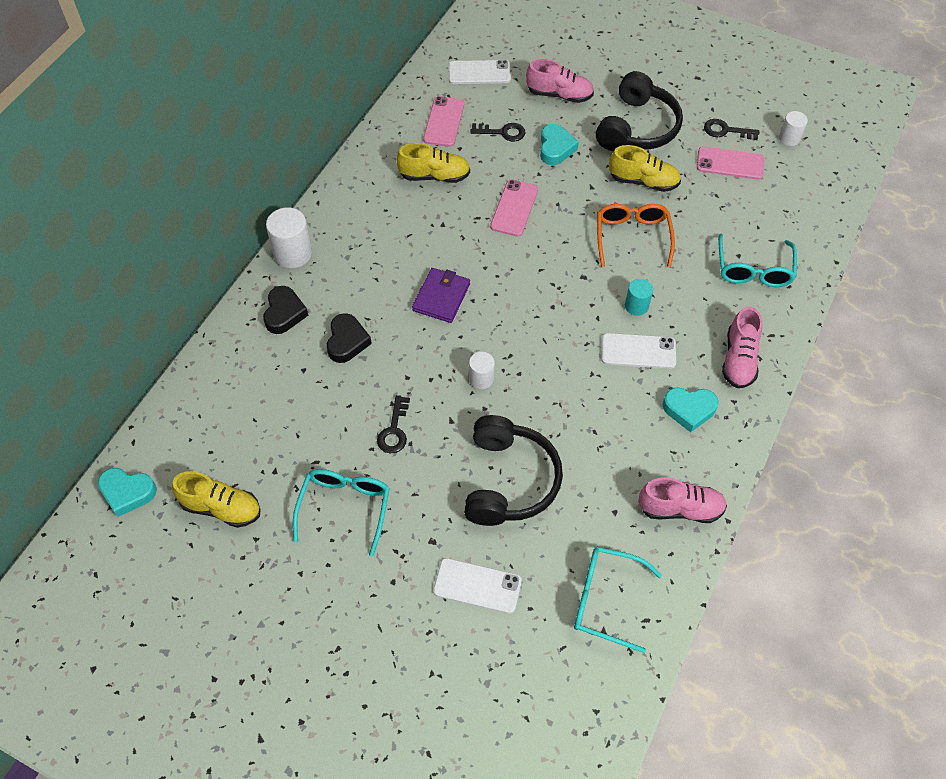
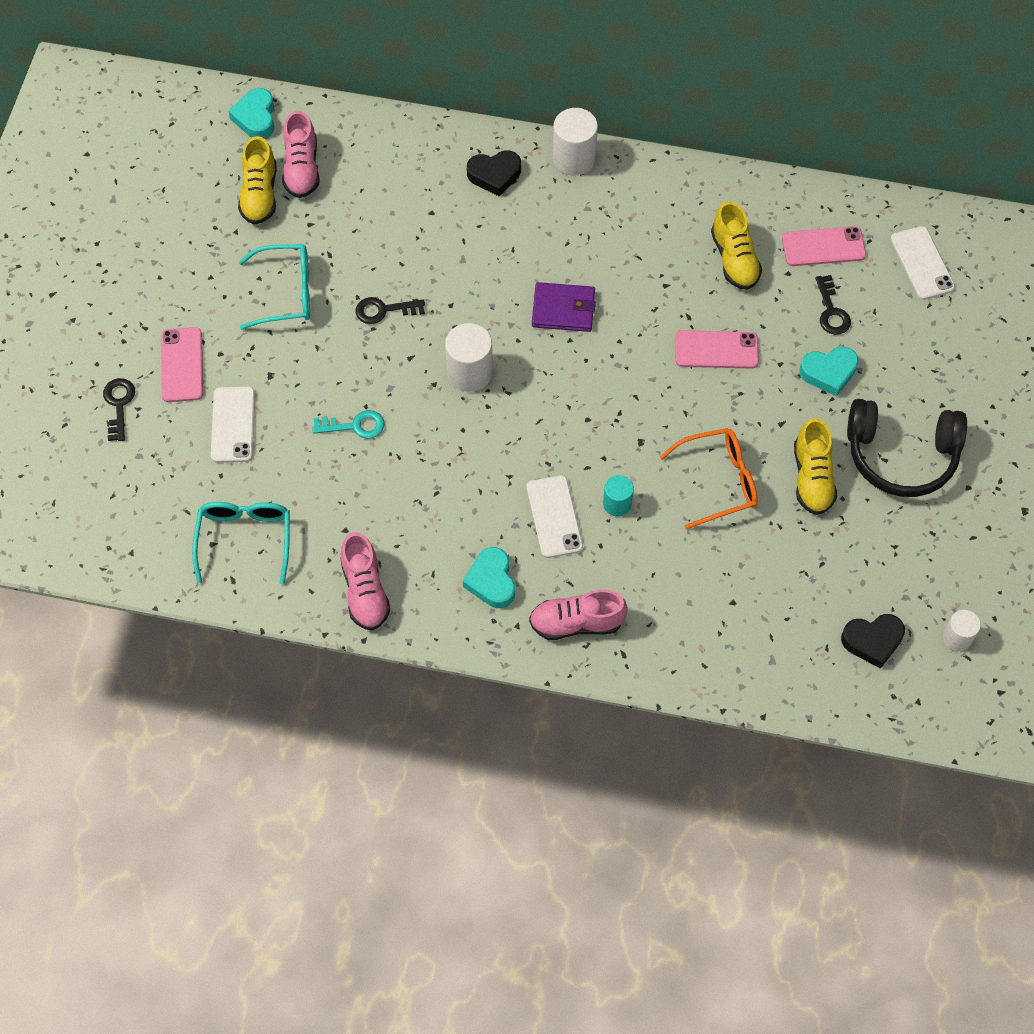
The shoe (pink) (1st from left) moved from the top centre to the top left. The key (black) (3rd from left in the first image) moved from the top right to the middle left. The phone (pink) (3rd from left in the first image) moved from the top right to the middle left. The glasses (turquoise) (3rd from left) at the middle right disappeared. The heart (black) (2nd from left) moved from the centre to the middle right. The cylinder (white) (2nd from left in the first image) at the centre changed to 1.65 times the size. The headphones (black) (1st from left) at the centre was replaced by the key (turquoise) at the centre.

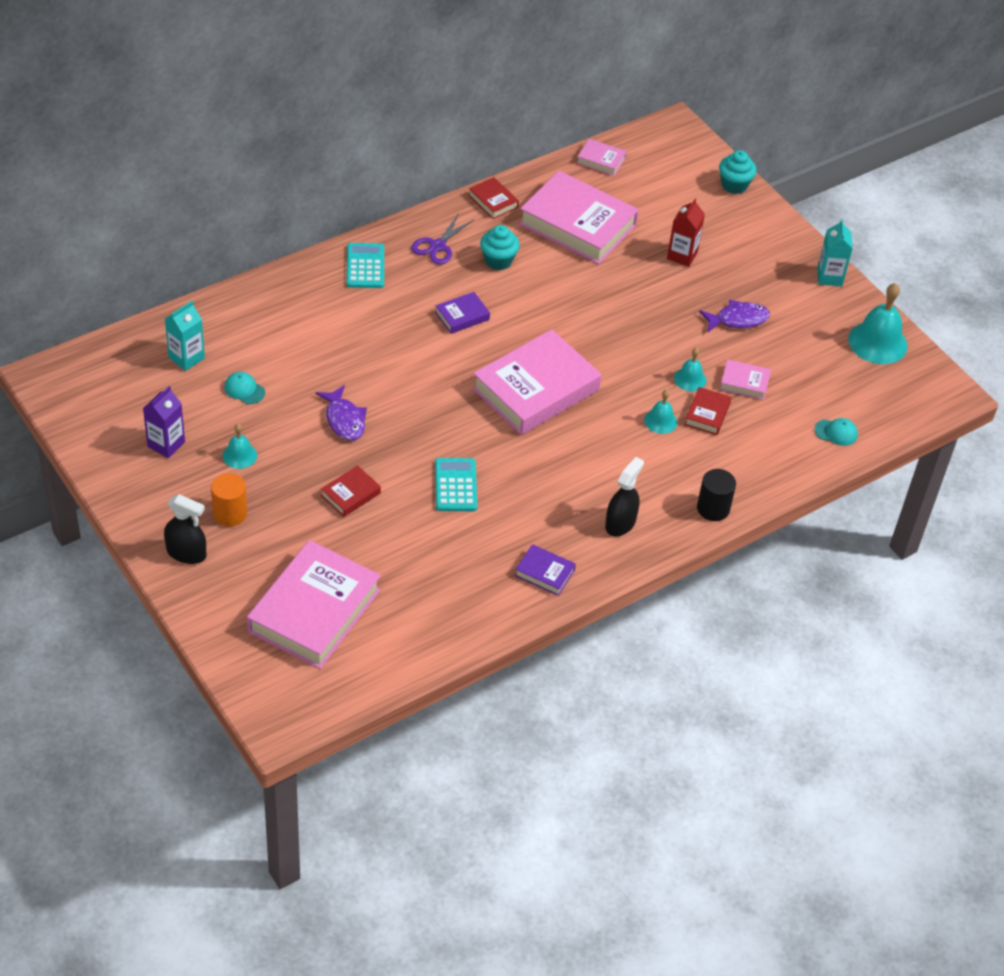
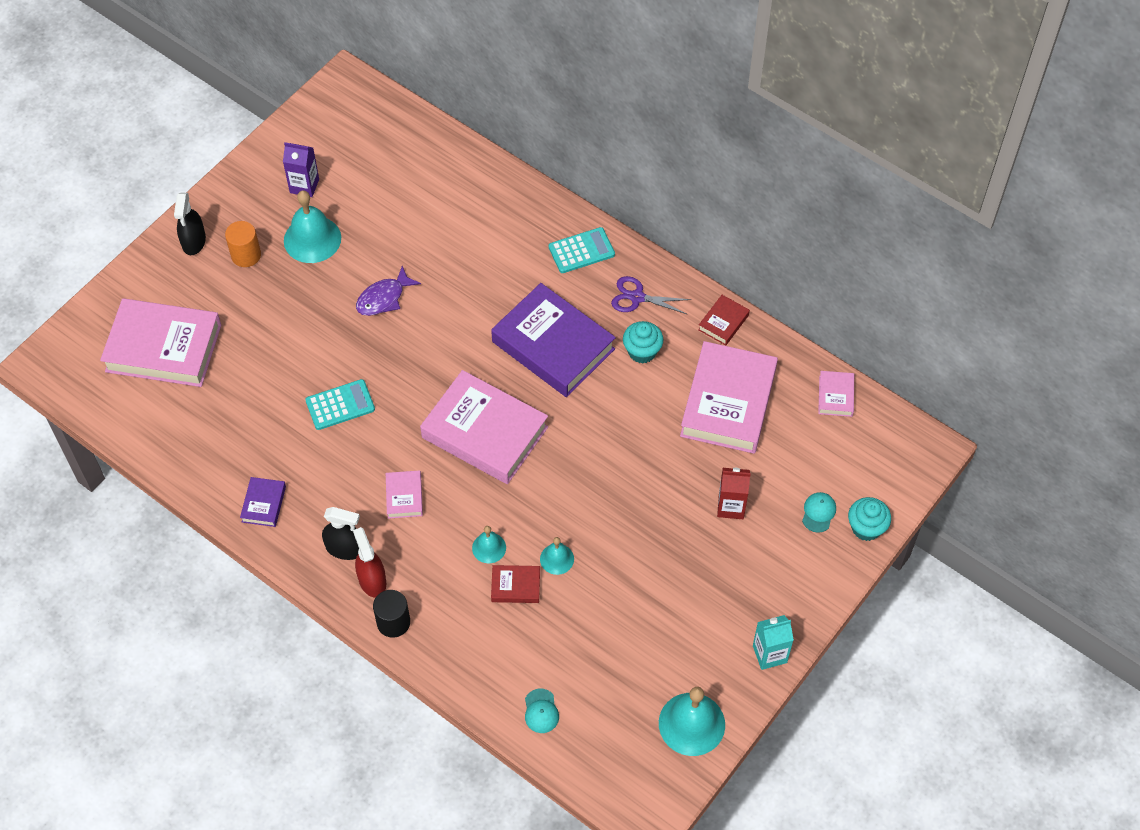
The book (purple) (1st from left in the first image) at the top centre changed to 2.25 times the size. The fish (purple) (2nd from left) at the top right disappeared. The carton (turquoise) (1st from left) at the middle left disappeared. The book (pink) (5th from left in the first image) moved from the middle right to the centre. The cap (turquoise) (1st from left in the first image) moved from the middle left to the middle right. The bell (turquoise) (1st from left) at the middle left changed to 1.86 times the size. The book (red) (1st from left) at the centre disappeared. The spray bottle (red) at the bottom left appeared.

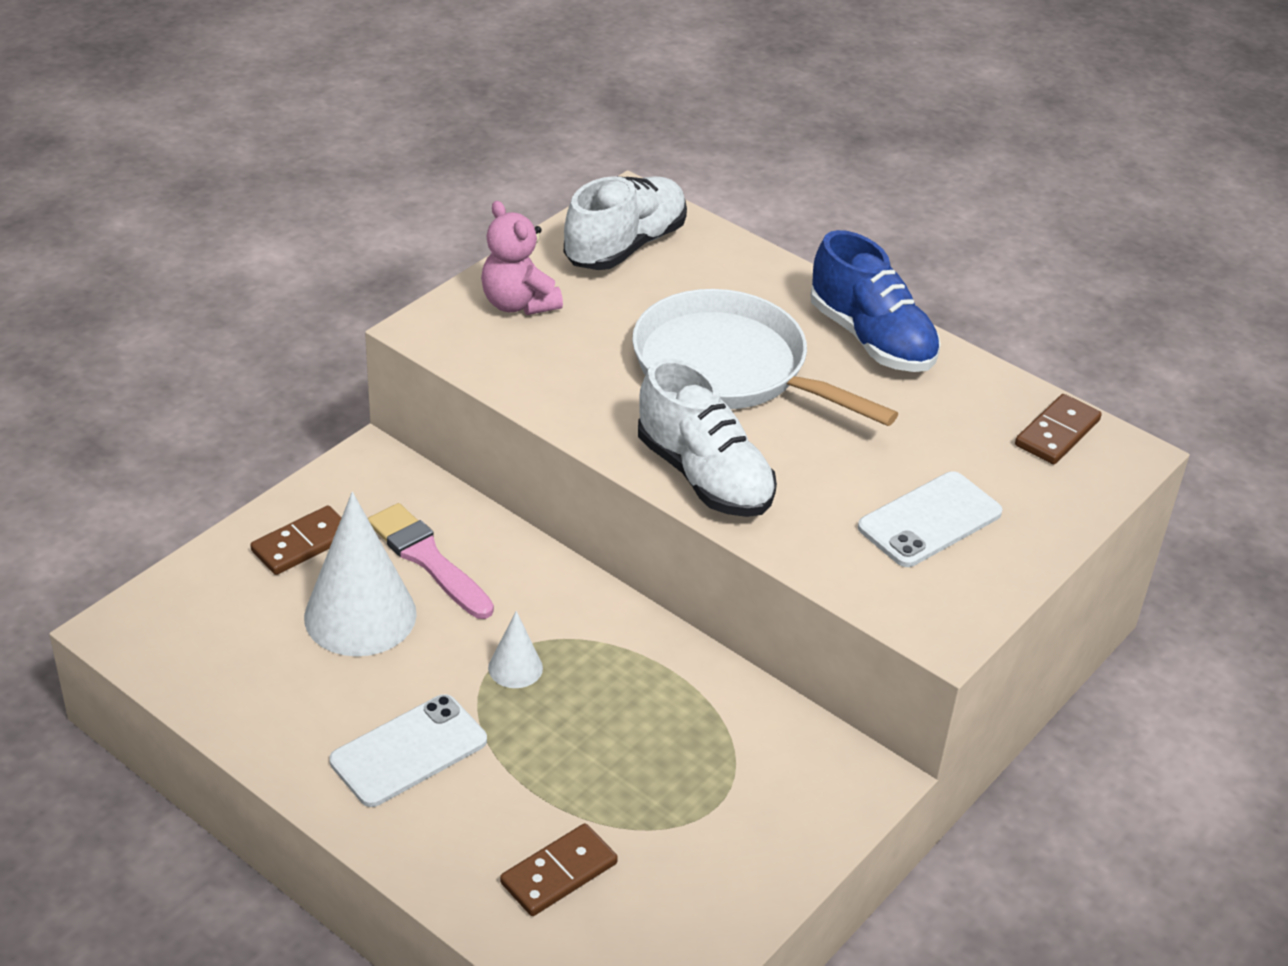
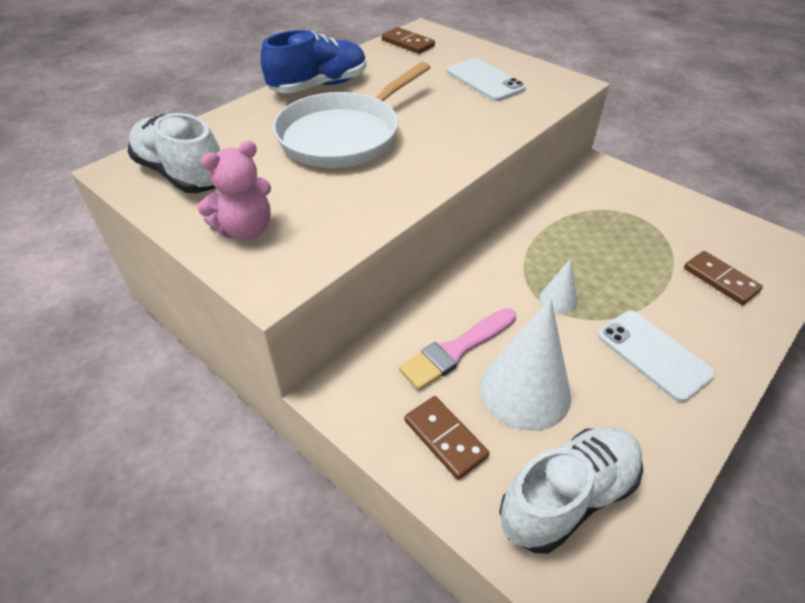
The shoe (white) (2nd from left) moved from the centre to the bottom right.

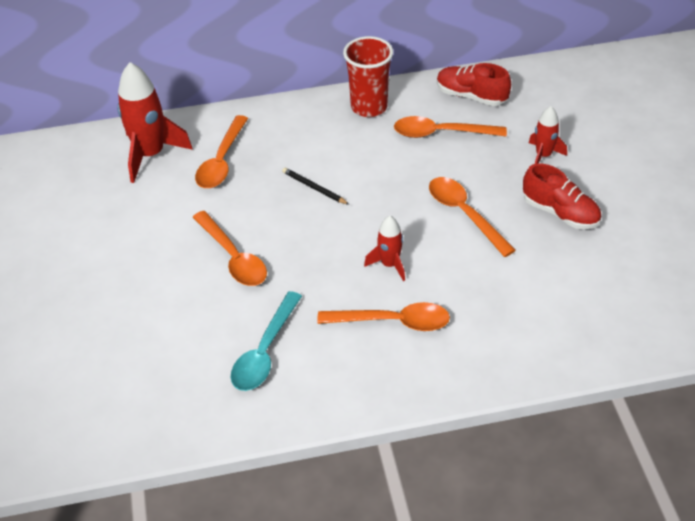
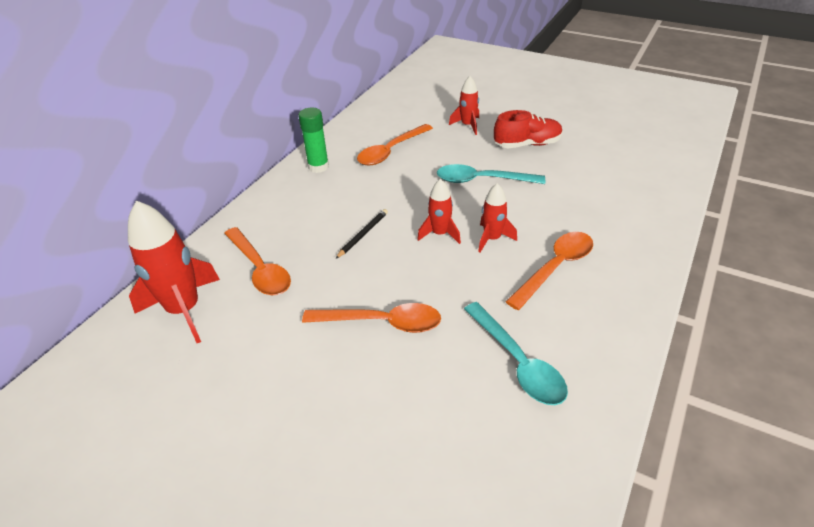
The cup (red) at the top centre was replaced by the glue stick (green) at the top centre. The shoe (red) (1st from left) at the top right disappeared. The pencil (black) at the centre turned 135 degrees clockwise. The spoon (orange) (5th from left) at the middle right became the spoon (turquoise) (1st from left) at the top centre. The rocket (red) (2nd from left) at the centre appeared.

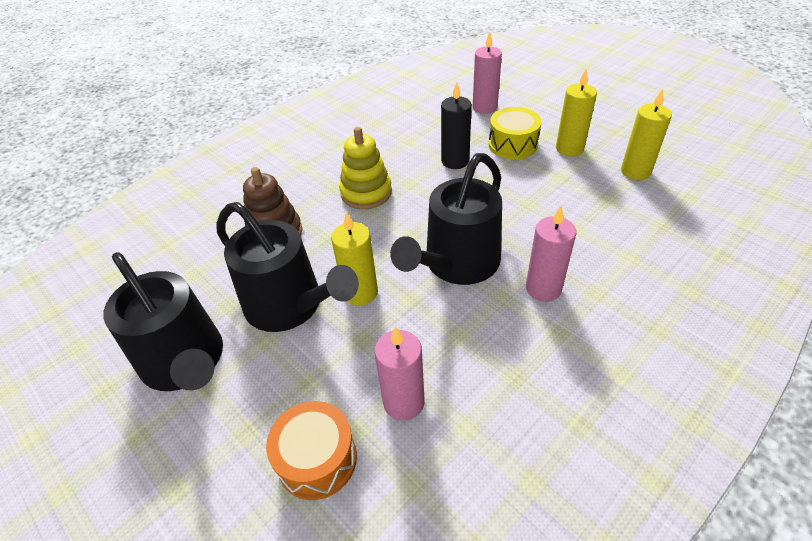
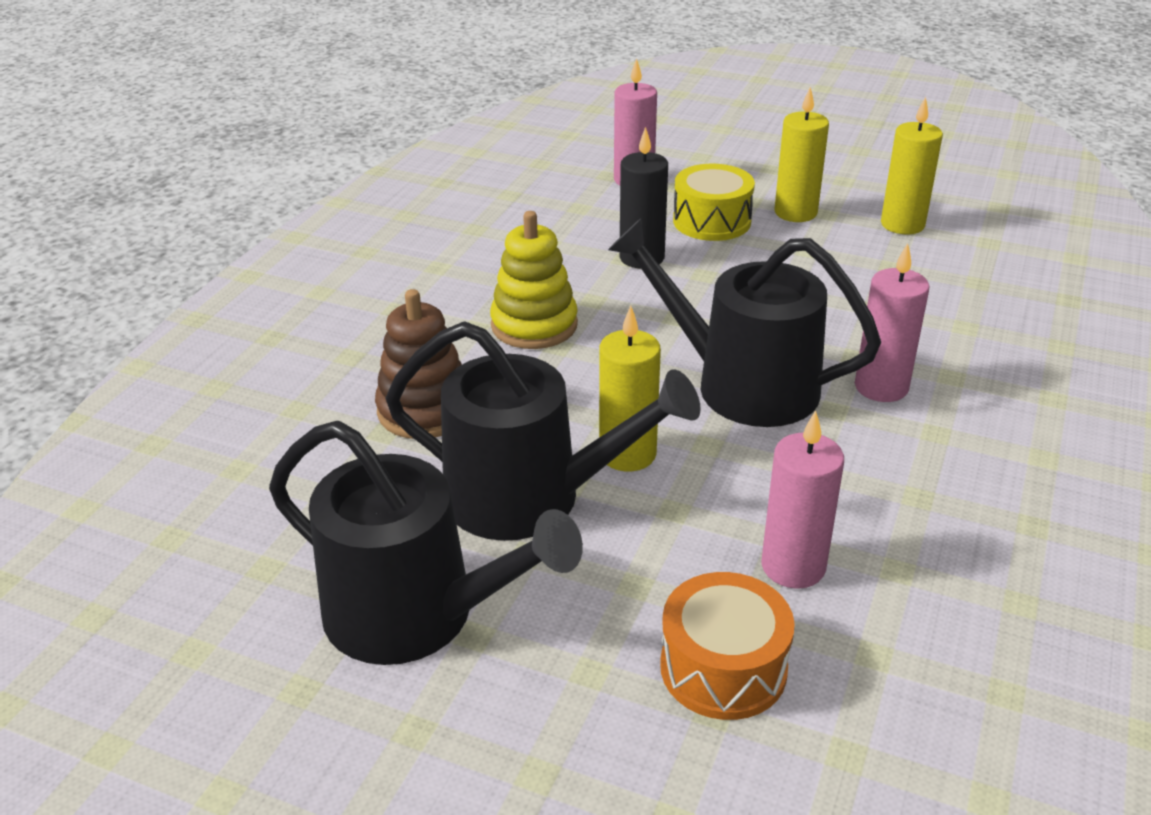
The watering can (black) (3rd from left) at the centre turned 105 degrees clockwise.

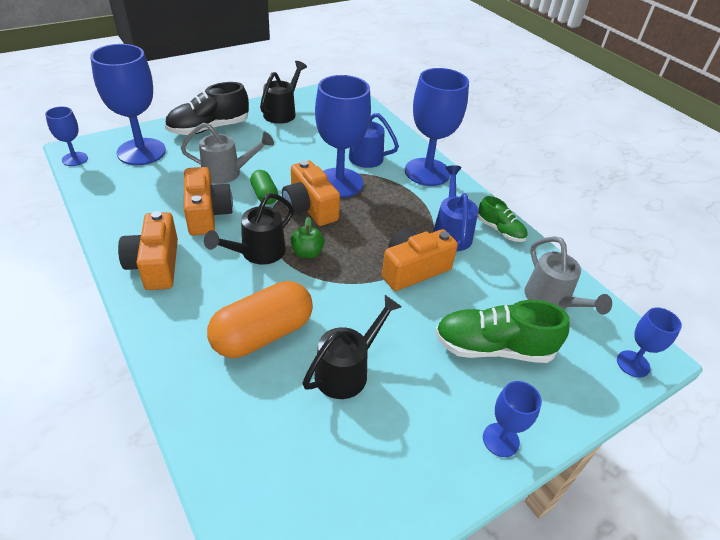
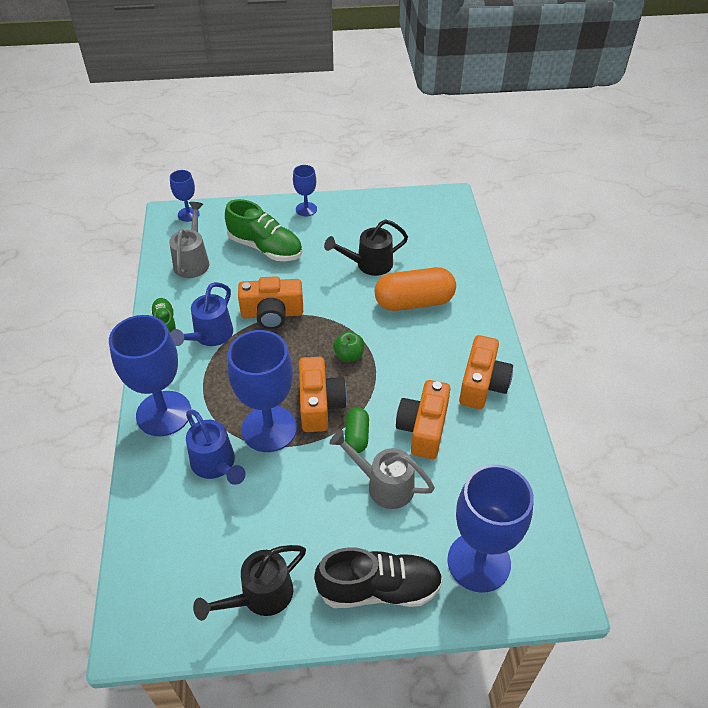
The goblet (blue) (1st from left) at the top left disappeared. The watering can (black) (1st from left) at the centre disappeared.

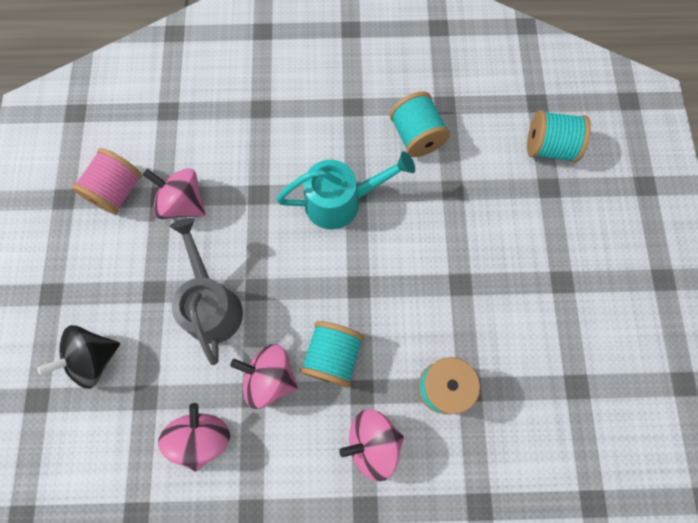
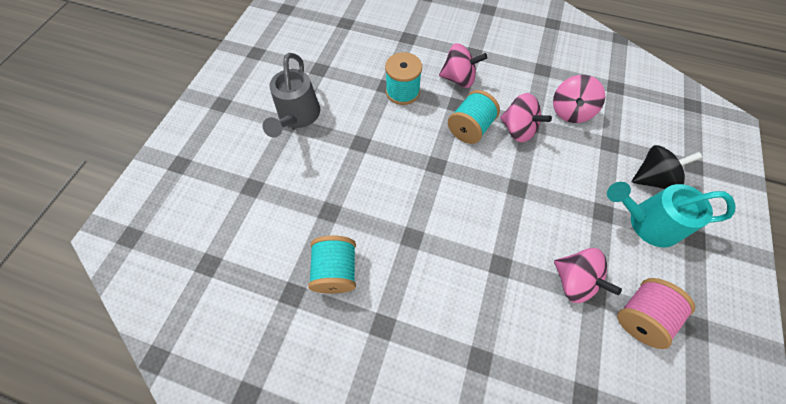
The spool (turquoise) (4th from left) at the top right disappeared. The watering can (turquoise) moved from the centre to the middle right. The watering can (grey) moved from the middle left to the top centre.

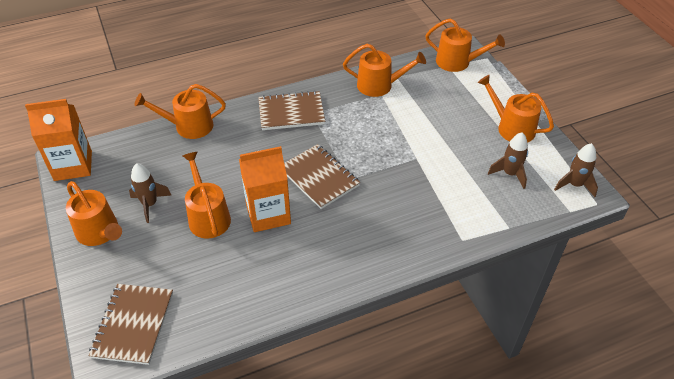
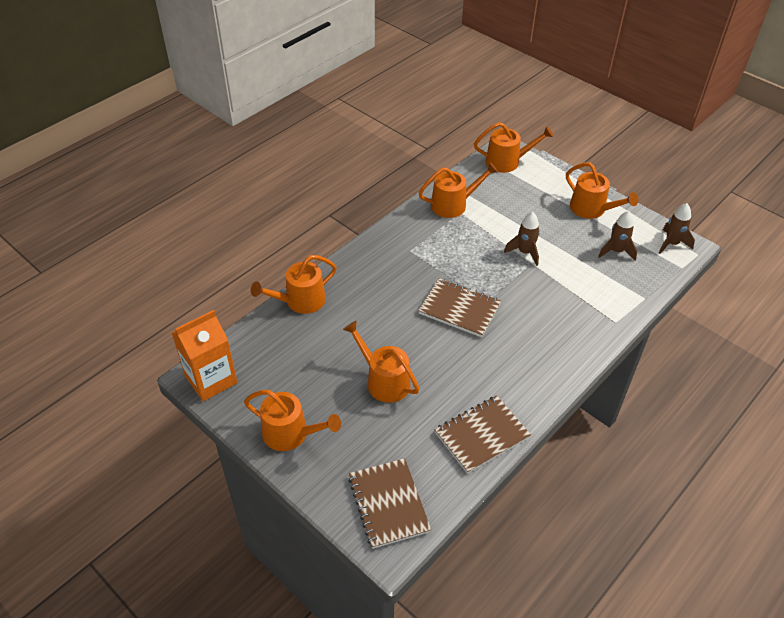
The watering can (orange) (6th from left) at the top right turned 150 degrees counterclockwise. The notebook (brown) (2nd from left in the first image) moved from the top centre to the bottom centre. The carton (orange) (2nd from left) at the centre disappeared. The rocket (brown) (1st from left) moved from the middle left to the centre.

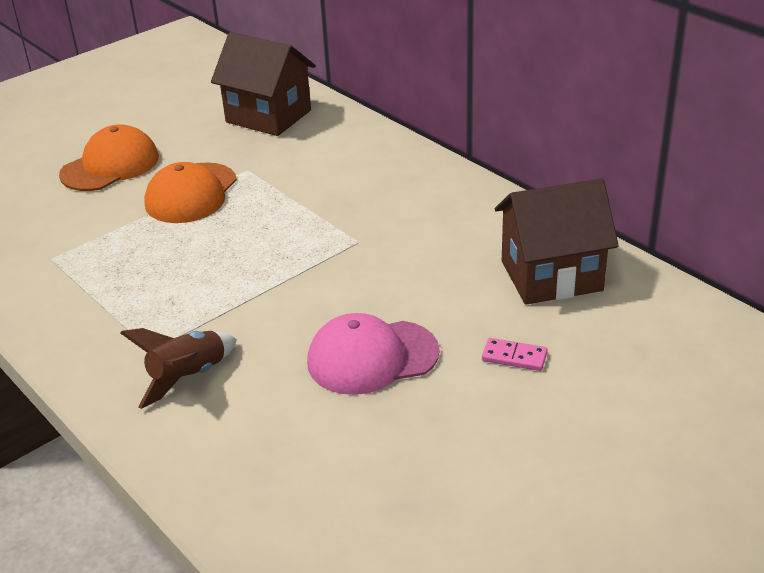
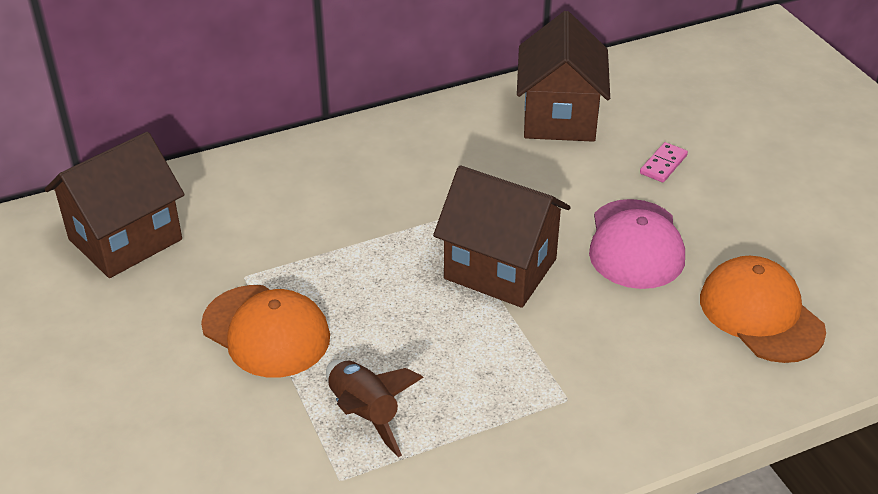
The cap (orange) (1st from left in the first image) moved from the top left to the middle right. The rocket (brown) moved from the middle left to the bottom centre. The house (brown) (2nd from left) at the centre appeared.

